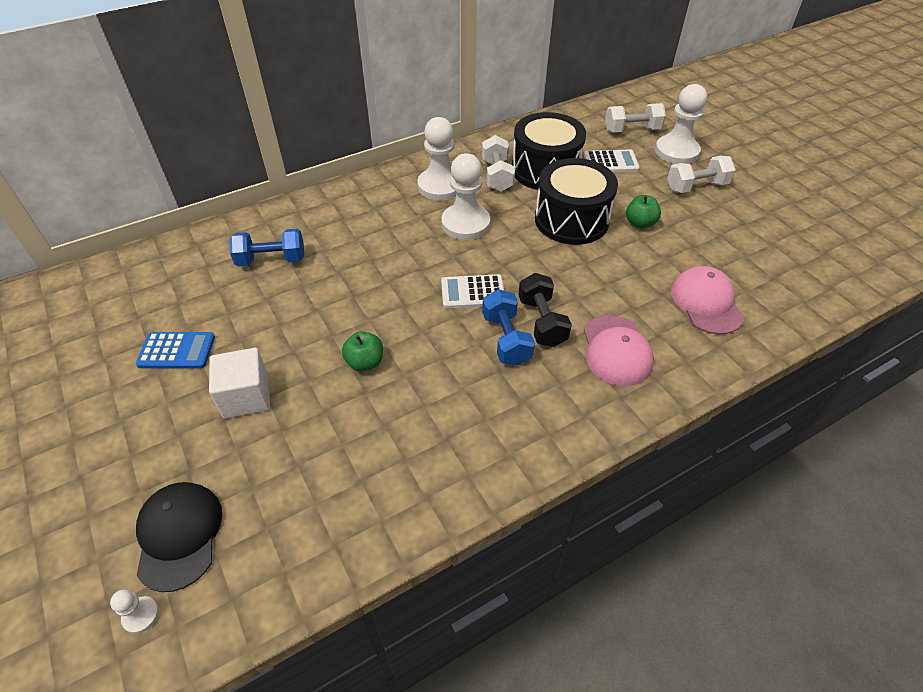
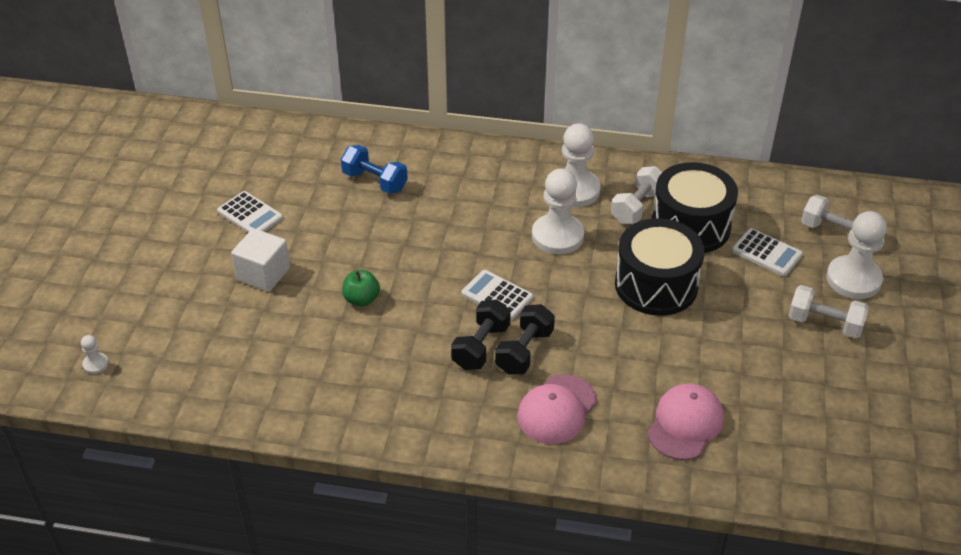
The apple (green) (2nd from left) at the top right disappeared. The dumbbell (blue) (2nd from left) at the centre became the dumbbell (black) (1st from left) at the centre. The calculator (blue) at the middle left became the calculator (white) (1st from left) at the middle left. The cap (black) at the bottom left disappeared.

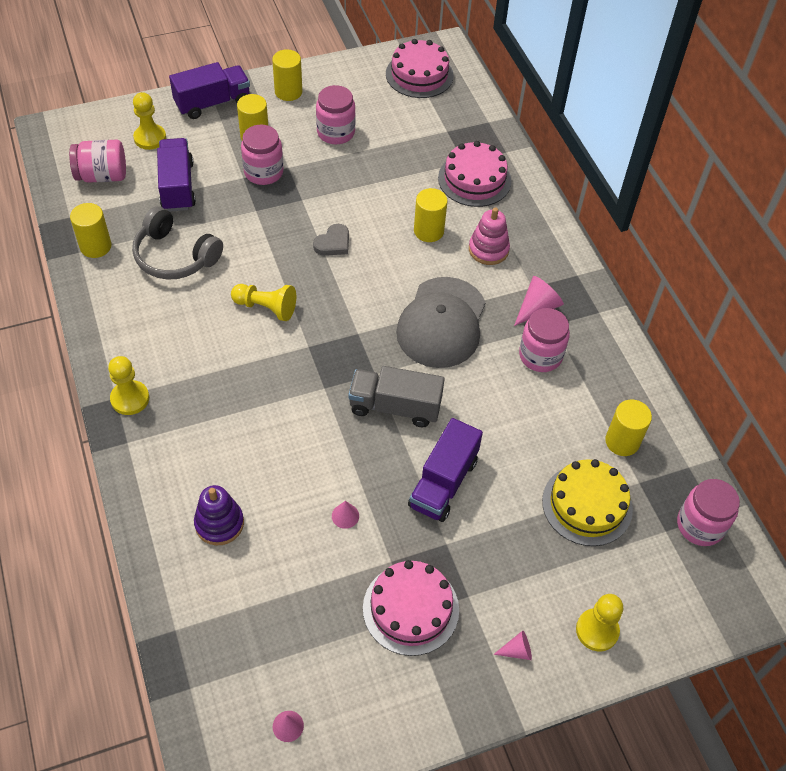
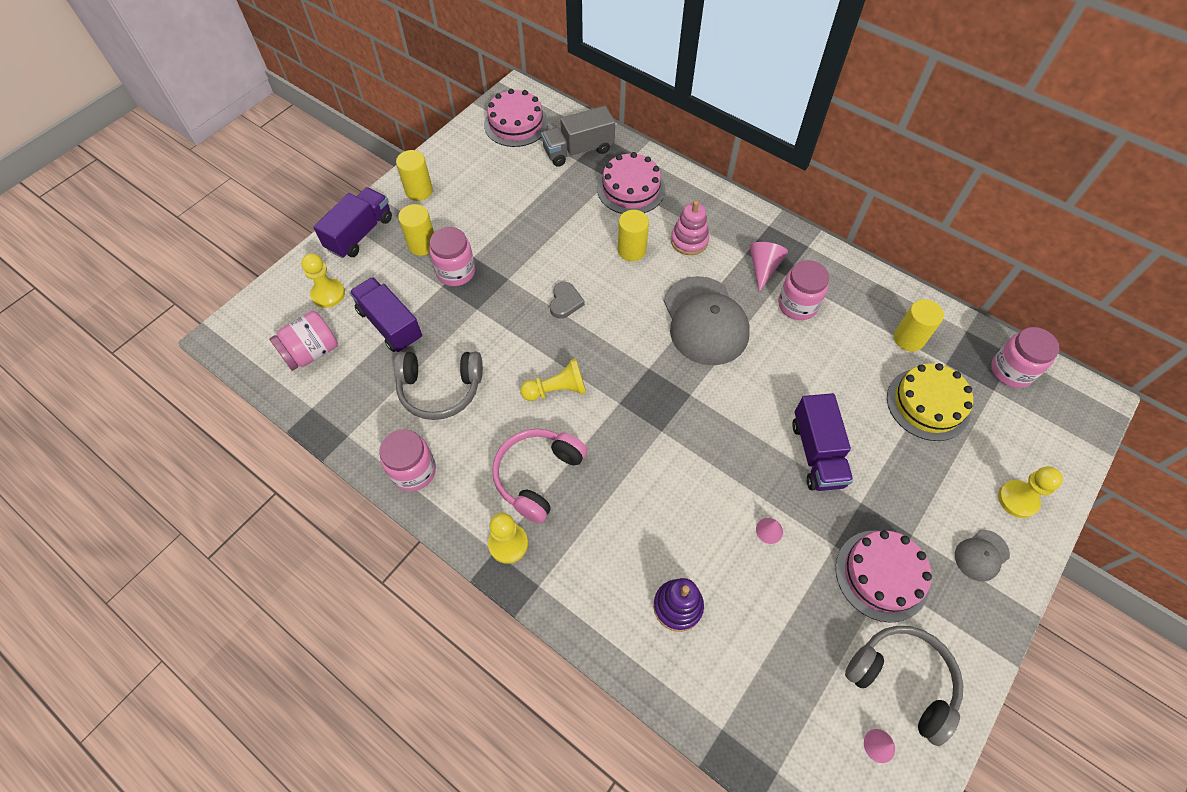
The jar (pink) (3rd from left in the first image) moved from the top centre to the centre. The cylinder (yellow) (1st from left) at the top left disappeared. The truck (grey) moved from the centre to the top centre. The cone (pink) (3rd from left) at the bottom centre was replaced by the cap (grey) (2nd from left) at the bottom right. The headphones (pink) at the centre appeared. The headphones (grey) (2nd from left) at the bottom right appeared.

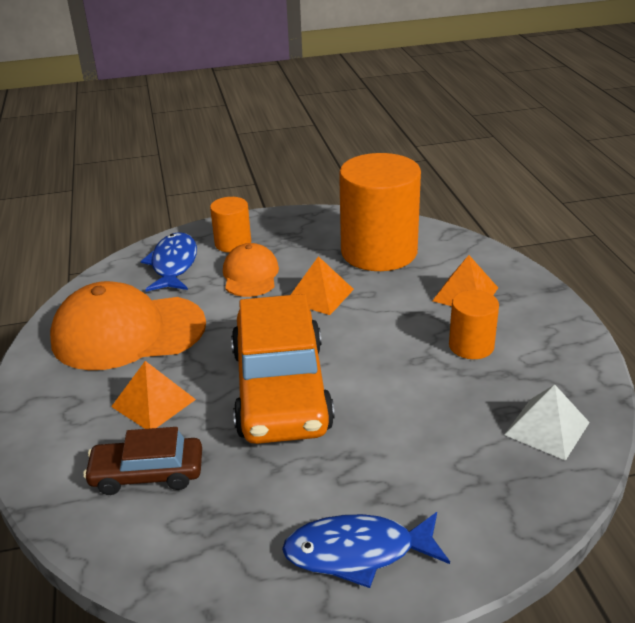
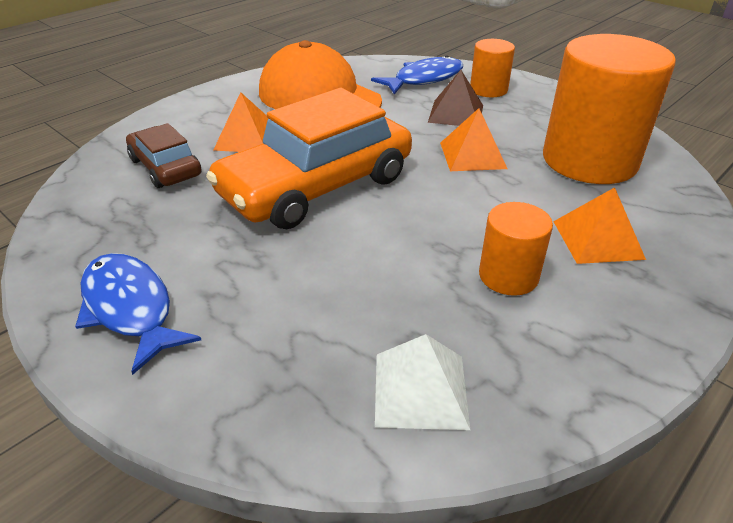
The cap (orange) (2nd from left) at the centre was replaced by the pyramid (brown) at the top centre.

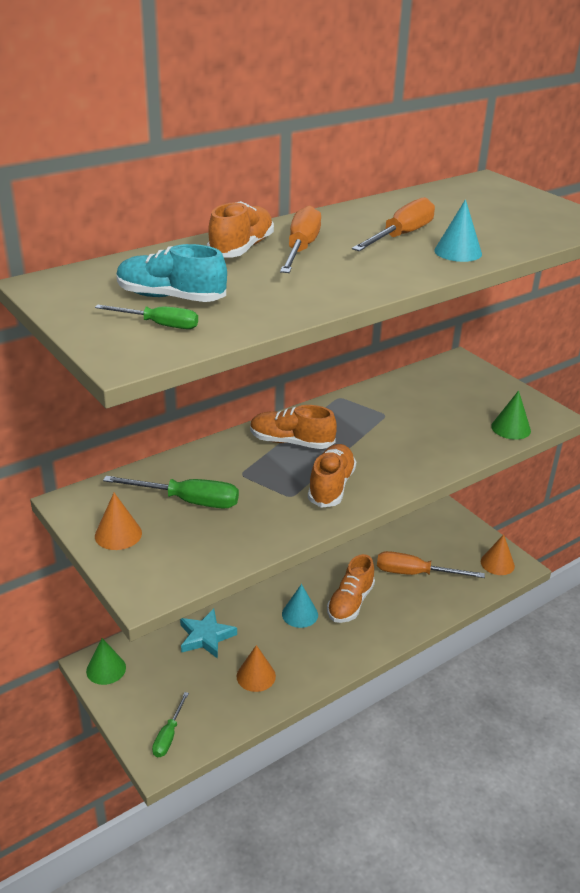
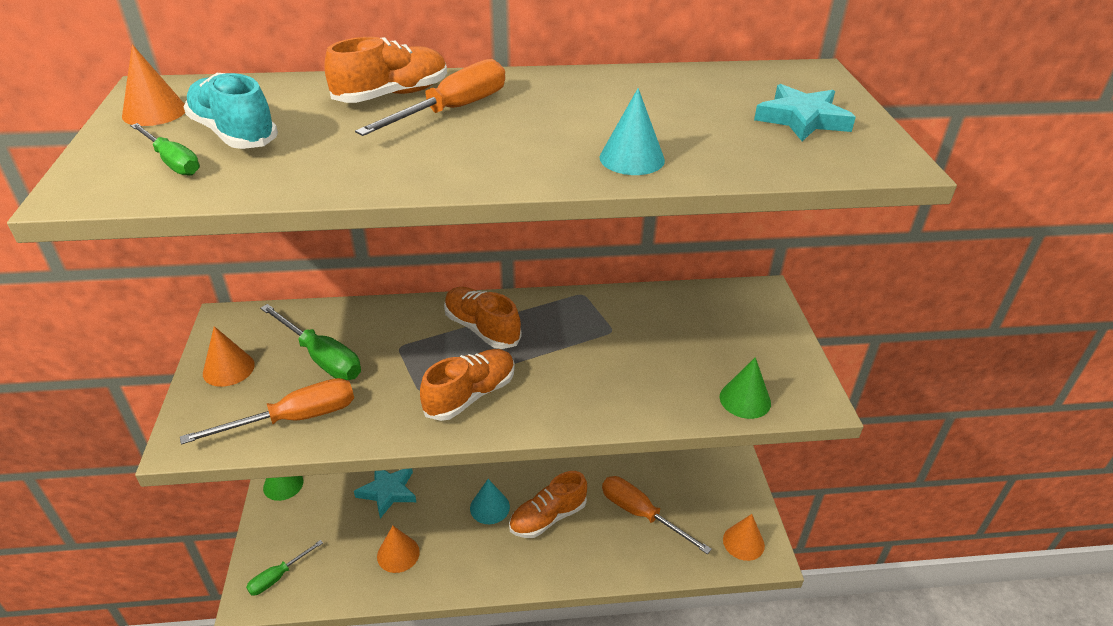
The screwdriver (orange) (2nd from left in the first image) moved from the top right to the middle left. The cone (orange) (1st from left) at the top left appeared. The star (turquoise) (2nd from left) at the top right appeared.

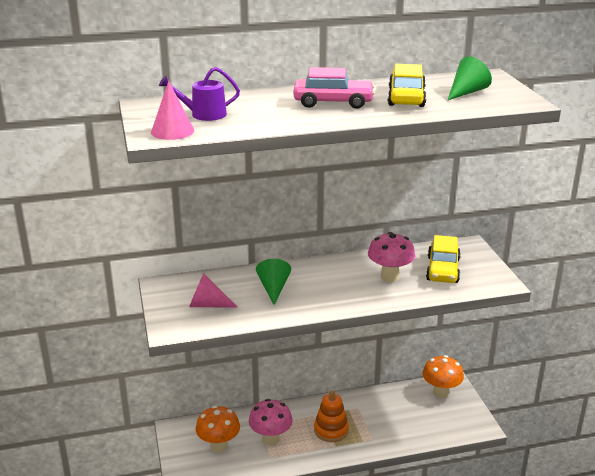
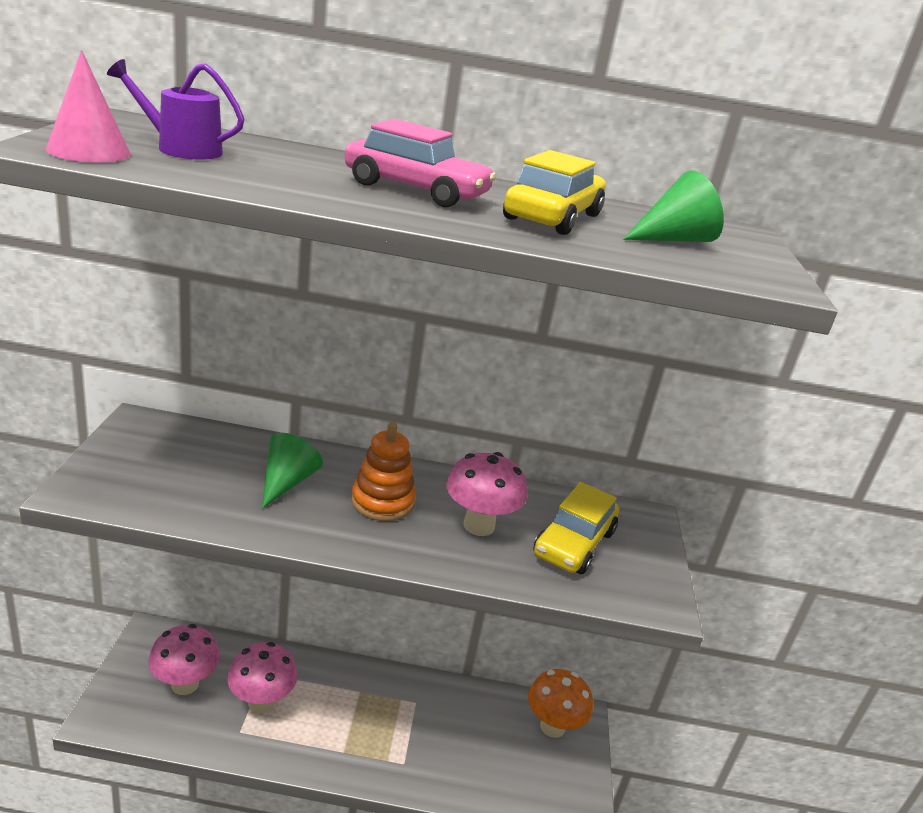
The cone (pink) (2nd from left) at the centre disappeared. The stacking toy (orange) moved from the bottom centre to the centre. The mushroom (orange) (1st from left) at the bottom centre became the mushroom (pink) (1st from left) at the bottom left.

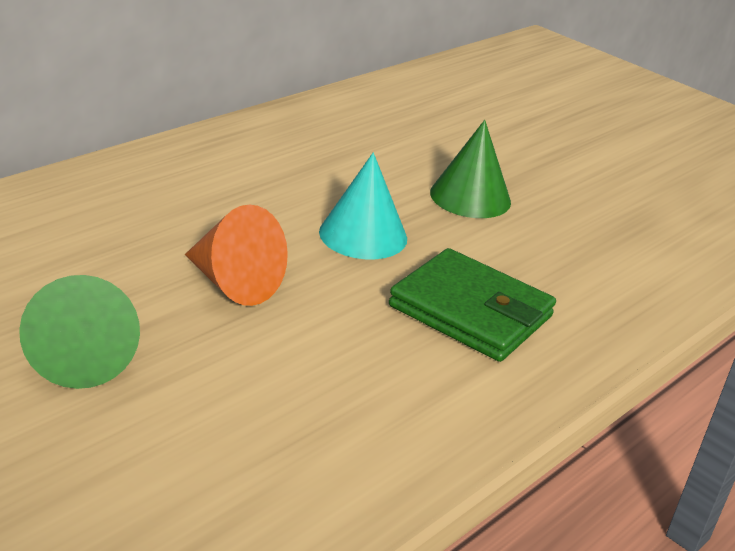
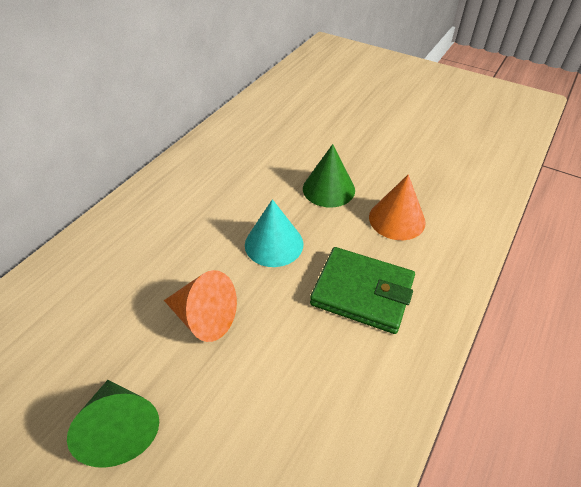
The cone (orange) (2nd from left) at the middle right appeared.

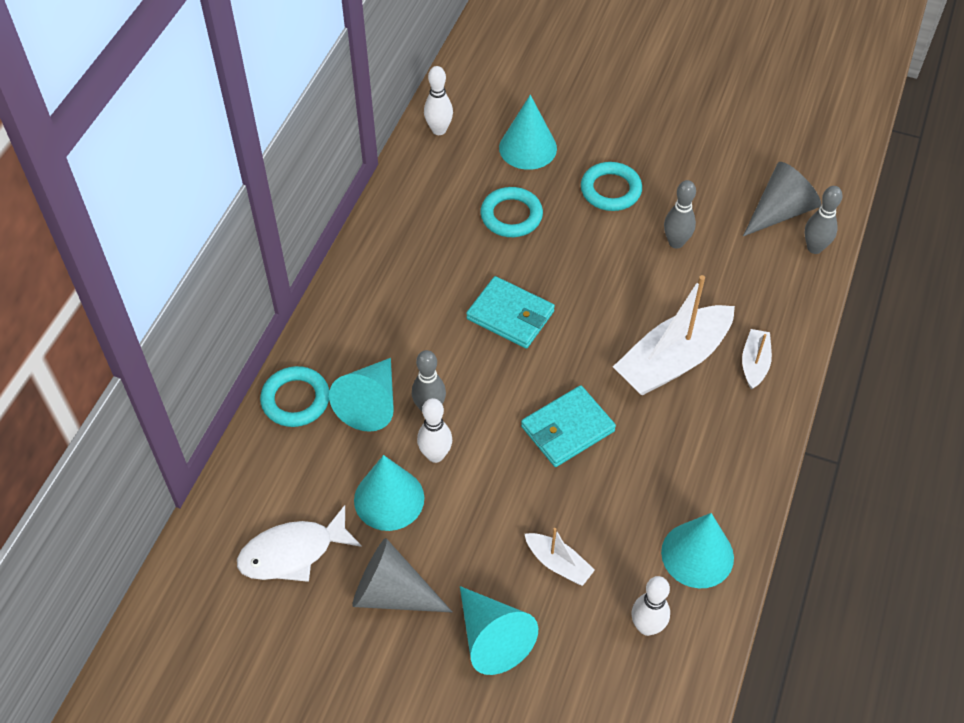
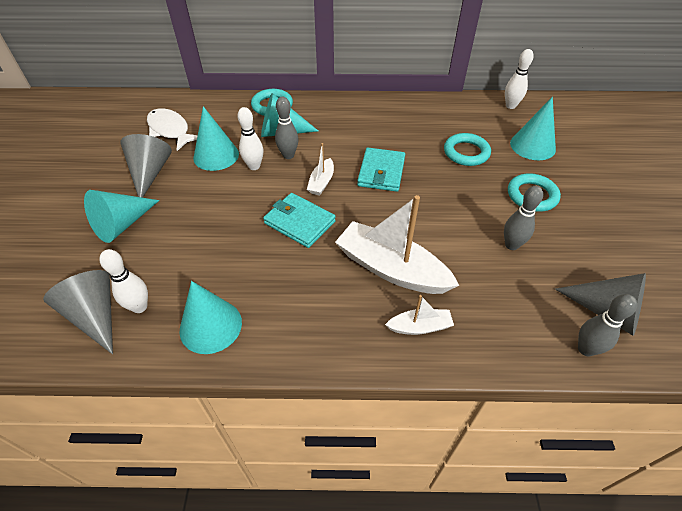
The boat (white) (1st from left) moved from the bottom centre to the top centre. The cone (grey) (1st from left) at the middle left appeared.

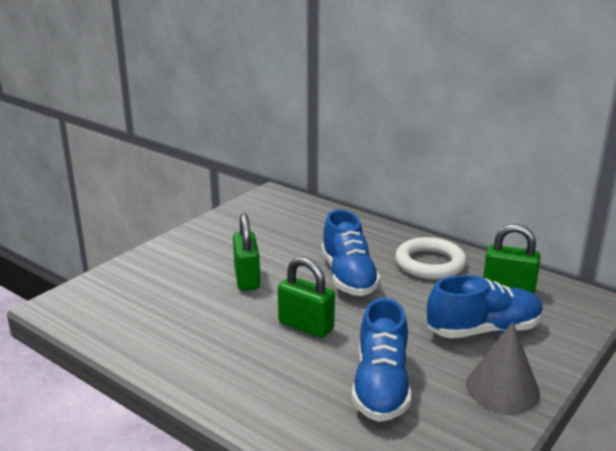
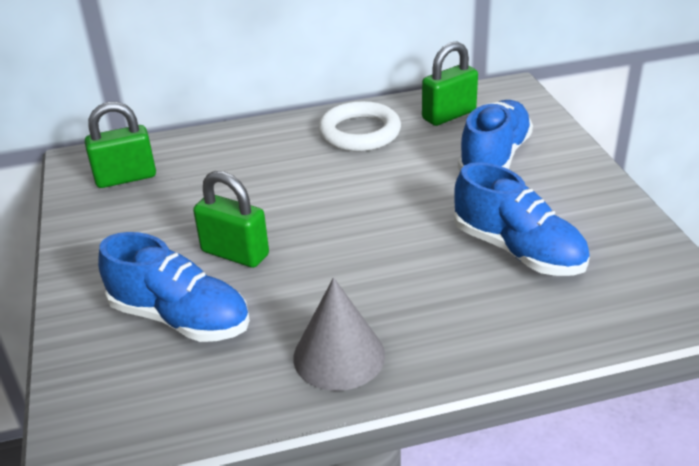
The shoe (blue) (1st from left) moved from the centre to the middle left. The padlock (green) (2nd from left in the first image) moved from the centre to the top left. The cone (grey) moved from the bottom right to the bottom centre.

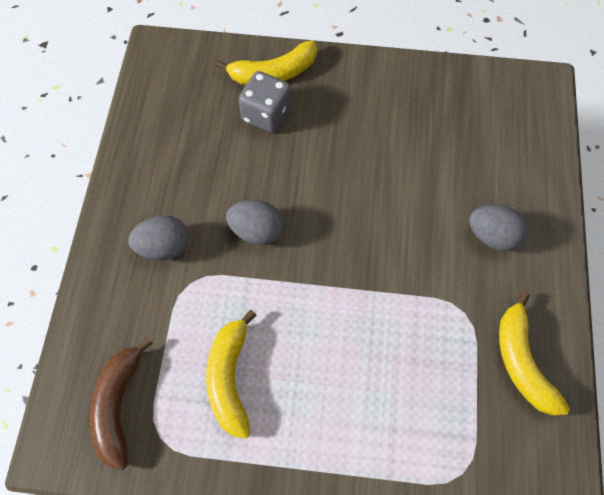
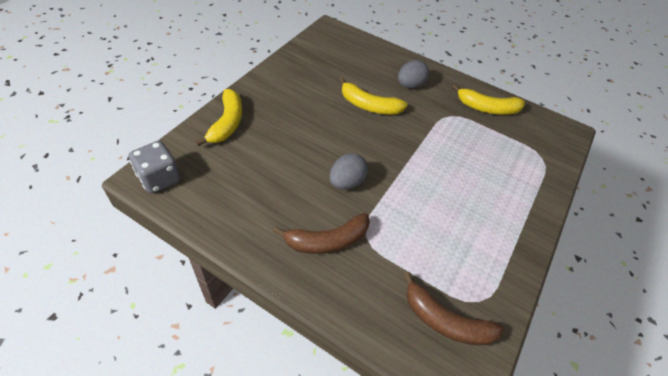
The dice (grey) moved from the top centre to the middle left. The egg (grey) (1st from left) at the middle left was replaced by the banana (brown) (1st from left) at the centre. The banana (yellow) (1st from left in the first image) moved from the bottom centre to the top centre.

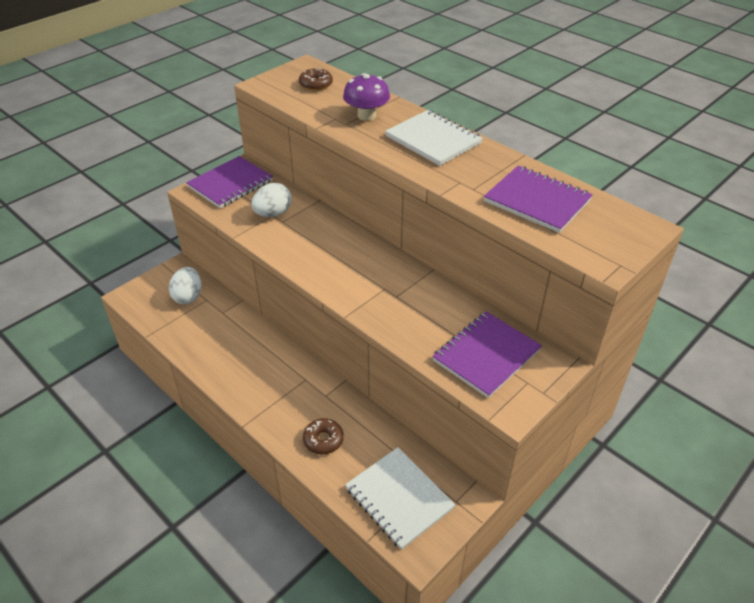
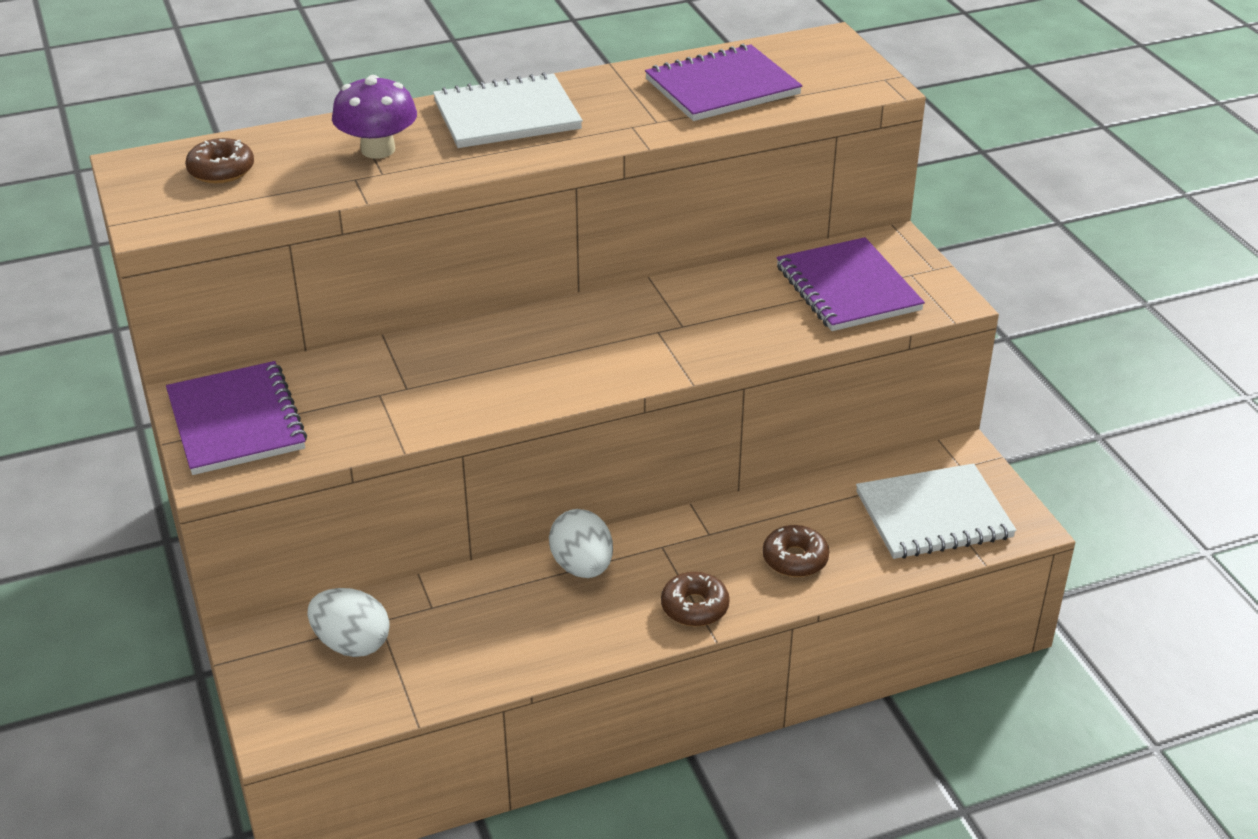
The egg (white) (2nd from left) moved from the top centre to the centre. The donut (brown) (2nd from left) at the bottom centre appeared.

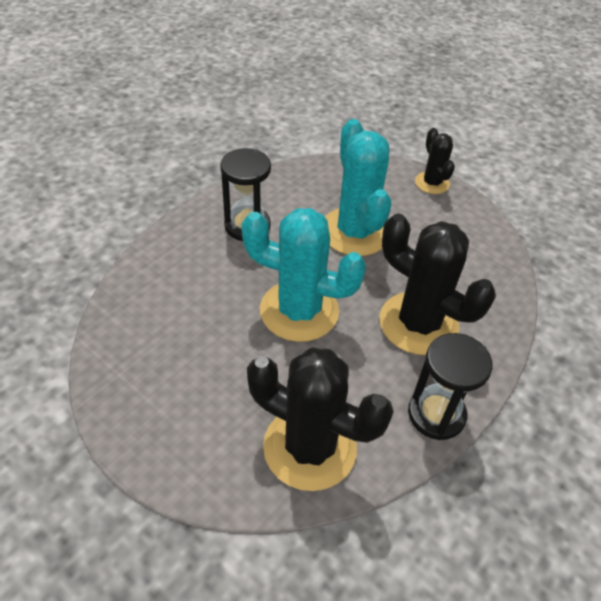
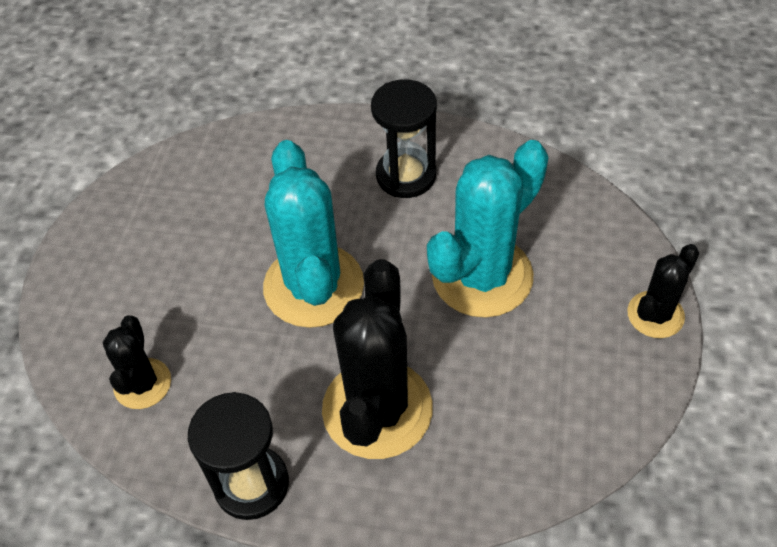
The cactus (black) (1st from left) at the bottom centre changed to 0.54 times the size.

